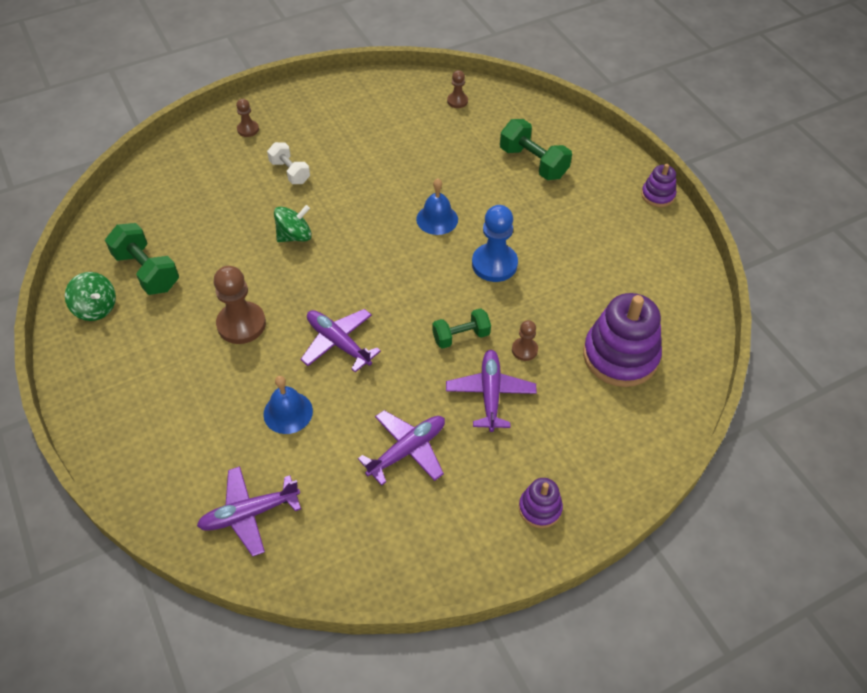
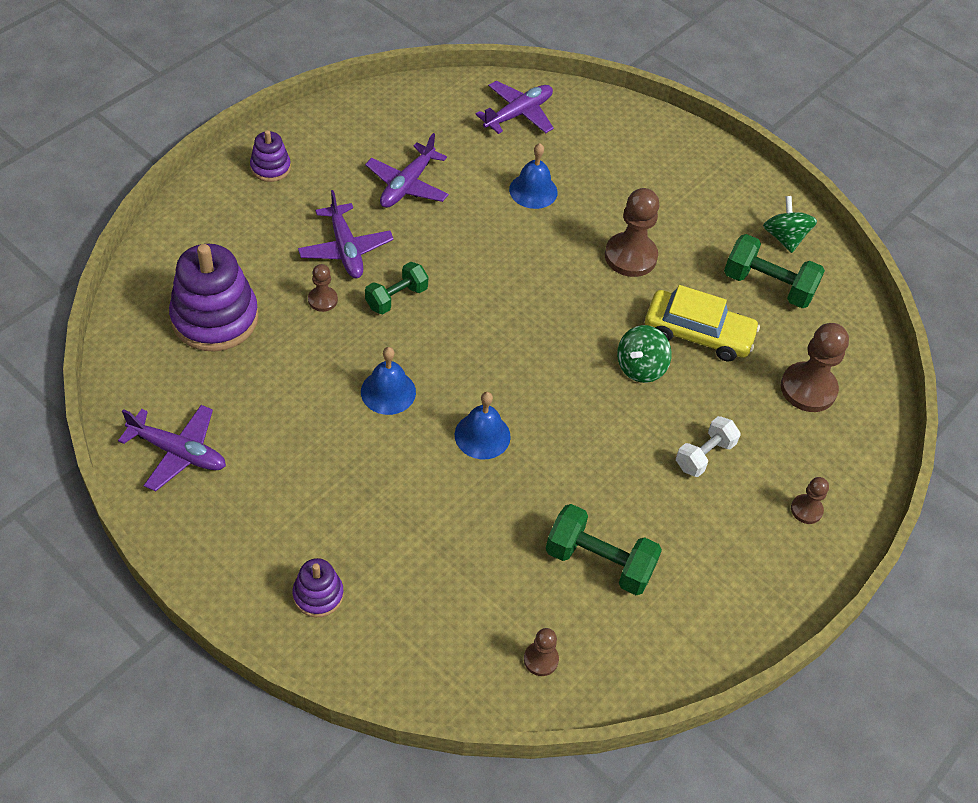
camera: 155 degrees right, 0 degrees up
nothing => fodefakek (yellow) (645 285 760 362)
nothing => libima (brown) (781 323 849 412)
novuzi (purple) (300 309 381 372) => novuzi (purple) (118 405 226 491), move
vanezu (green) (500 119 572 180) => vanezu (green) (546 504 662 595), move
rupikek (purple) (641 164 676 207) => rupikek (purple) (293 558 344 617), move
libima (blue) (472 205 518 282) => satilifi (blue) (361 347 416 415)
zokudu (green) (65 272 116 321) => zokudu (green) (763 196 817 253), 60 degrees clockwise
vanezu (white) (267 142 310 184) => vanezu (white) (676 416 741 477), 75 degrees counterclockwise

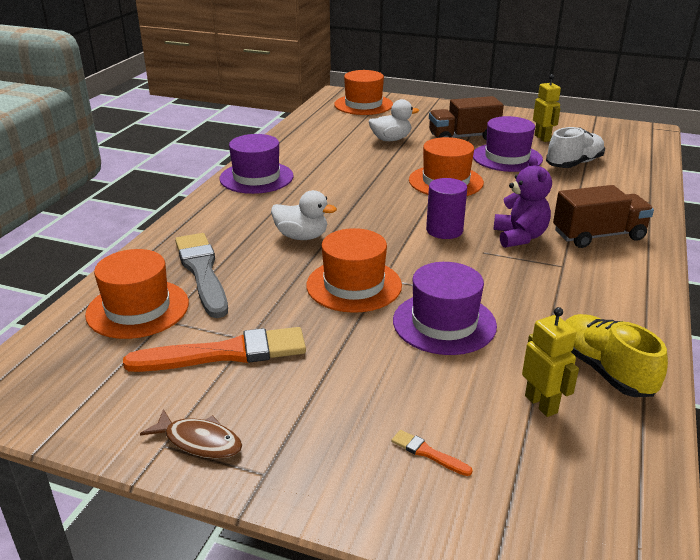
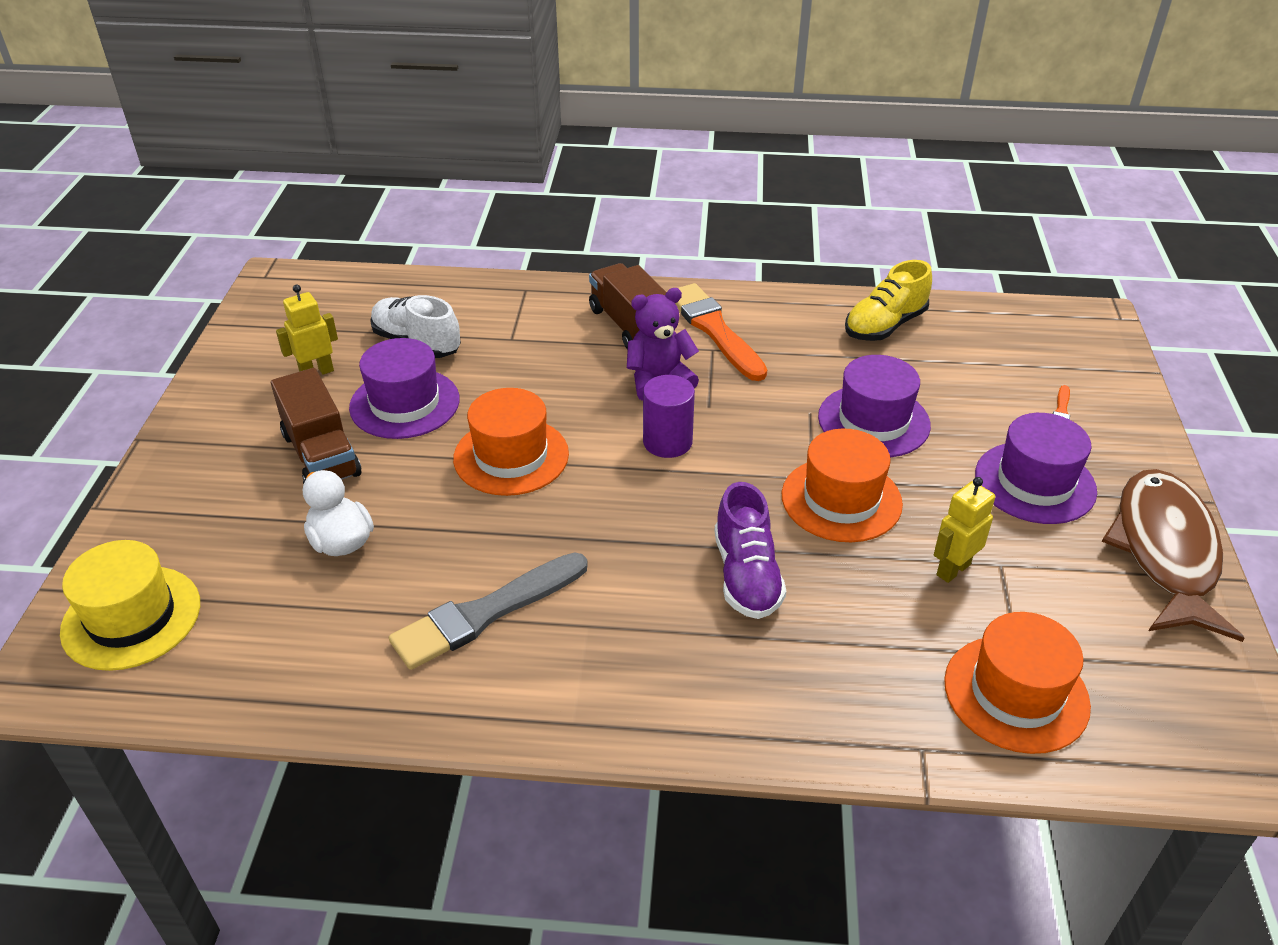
camera: 105 degrees left, 10 degrees up
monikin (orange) (123 327 306 372) => monikin (orange) (675 283 767 381), move
monikin (grey) (175 233 228 318) => monikin (grey) (389 552 588 670), move
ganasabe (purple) (219 134 294 194) => ganasabe (purple) (975 413 1097 524), move
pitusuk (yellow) (522 307 579 417) => pitusuk (yellow) (934 477 995 583), move
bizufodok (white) (271 190 337 240) => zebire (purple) (714 482 786 619)
ganasabe (orange) (334 70 393 115) => ganasabe (yellow) (60 540 200 671)
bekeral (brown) (140 409 242 459) => bekeral (brown) (1102 469 1245 642), x2.14

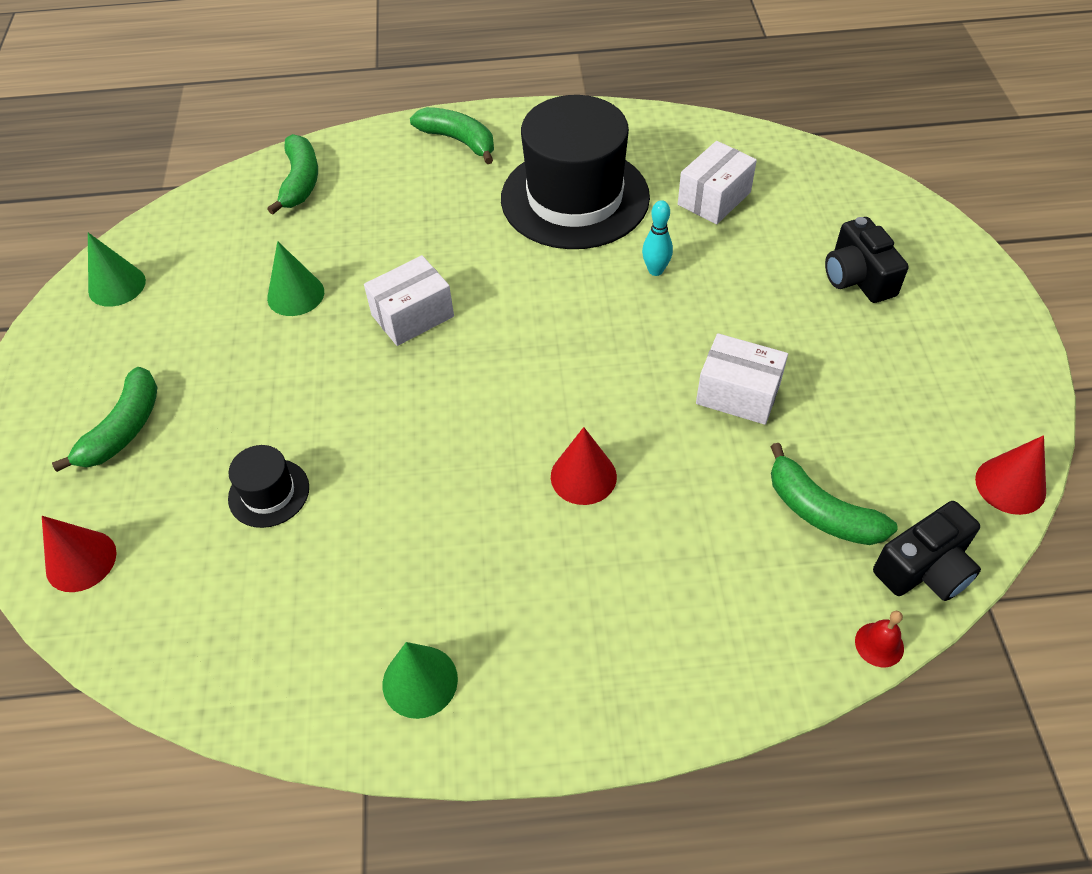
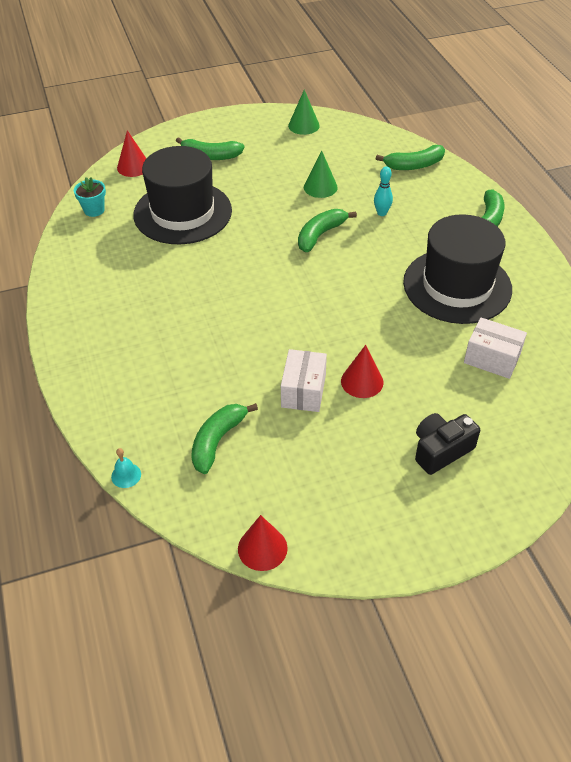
camera: 75 degrees right, 5 degrees down
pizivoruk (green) (383 642 458 719) => nothing
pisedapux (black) (873 501 981 601) => nothing
nothing => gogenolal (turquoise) (74 177 106 217)
pizivoruk (red) (551 427 617 505) => pizivoruk (red) (341 345 383 398), move
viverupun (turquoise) (642 200 673 276) => viverupun (turquoise) (374 166 393 216), move
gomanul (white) (364 255 454 346) => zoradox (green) (298 209 357 252)
satilifi (red) (855 611 904 667) => satilifi (turquoise) (111 448 141 488)
ganasabe (black) (228 445 309 528) => ganasabe (black) (133 146 232 244), x2.30

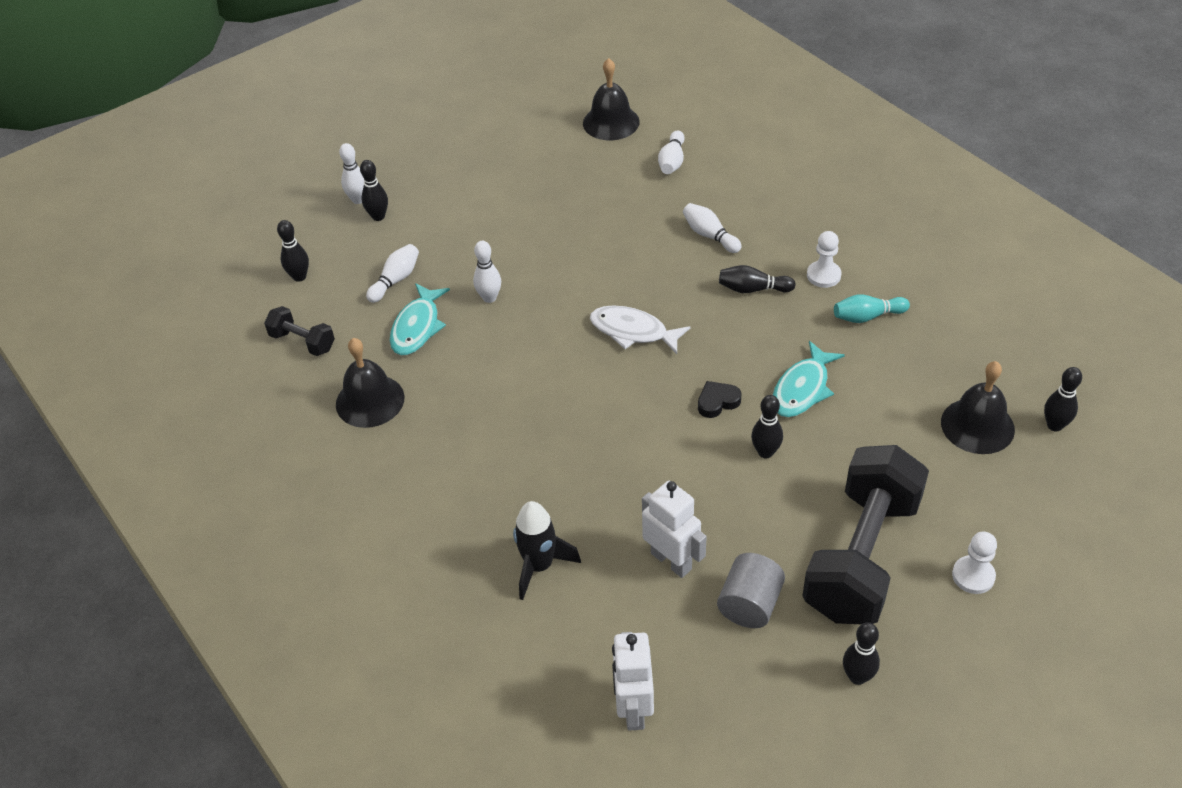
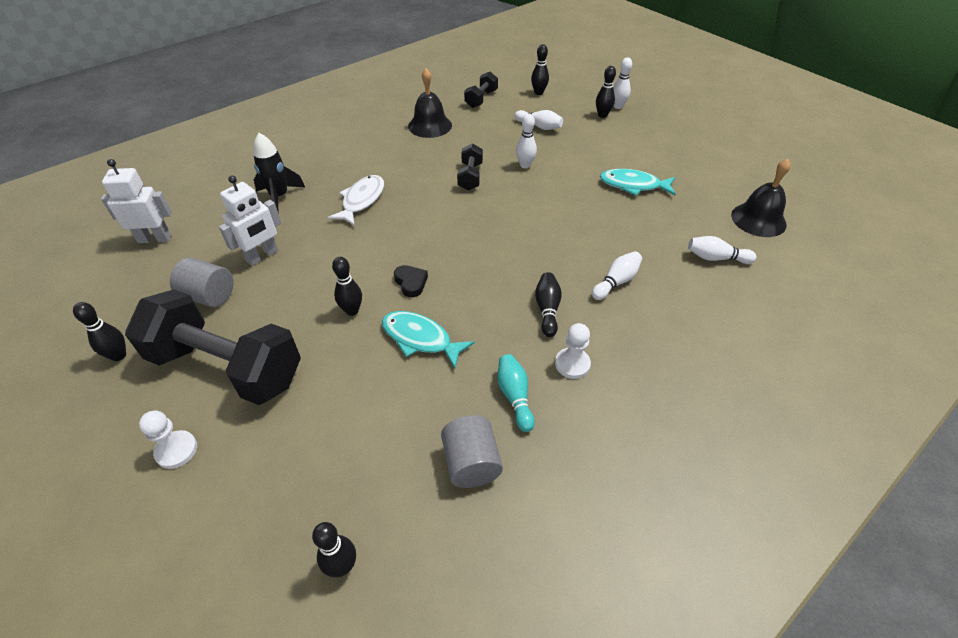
camera: 85 degrees right, 0 degrees up
satilifi (black) (941 361 1015 454) => nothing
nothing => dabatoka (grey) (441 415 503 488)
nothing => vanezu (black) (457 143 483 191)
bekeral (turquoise) (390 283 450 355) => bekeral (turquoise) (600 169 676 196), move
bekeral (white) (590 305 691 354) => bekeral (white) (328 175 384 226), move

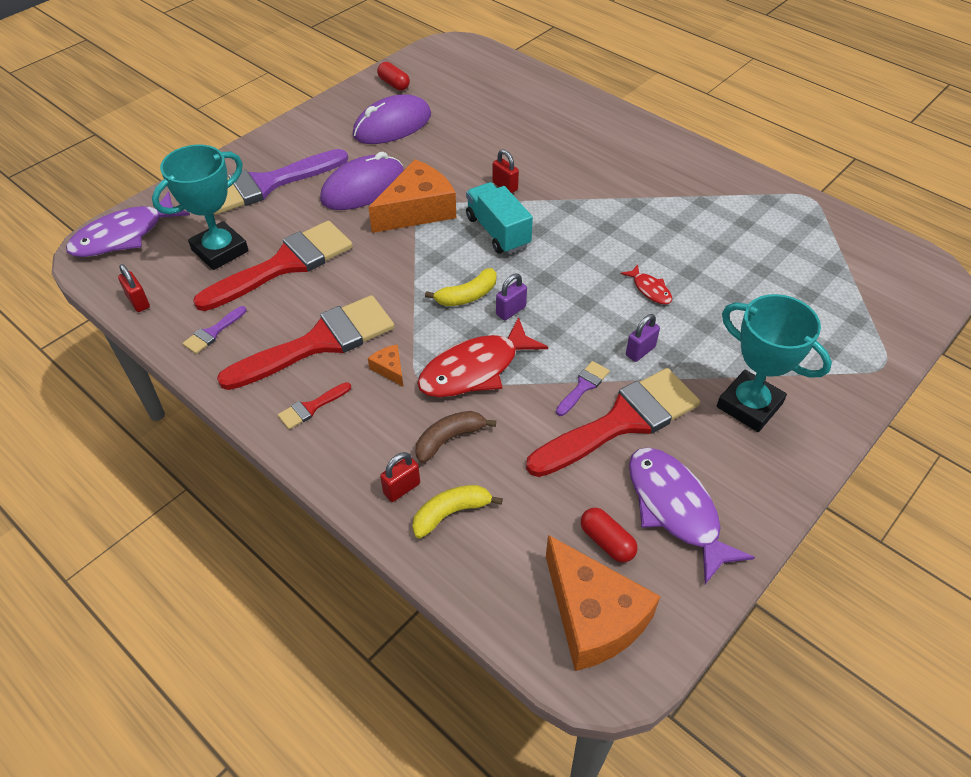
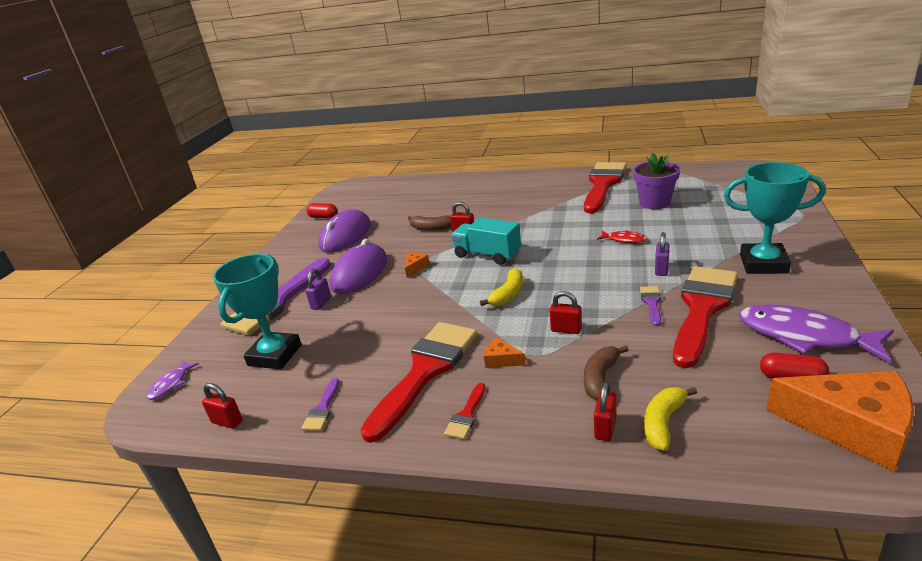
camera: 25 degrees left, 20 degrees down
nothing => zoradox (brown) (407 215 452 231)
nothing => gogenolal (purple) (633 152 680 209)
monikin (red) (193 221 353 311) => monikin (red) (584 162 627 213), move
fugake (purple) (496 274 527 320) => fugake (purple) (305 269 331 310), move
bekeral (red) (417 317 548 397) => fugake (red) (549 291 582 334)
bekeral (purple) (66 192 190 257) => bekeral (purple) (147 361 198 400), x0.48
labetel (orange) (368 159 456 233) => labetel (orange) (405 253 430 278), x0.42

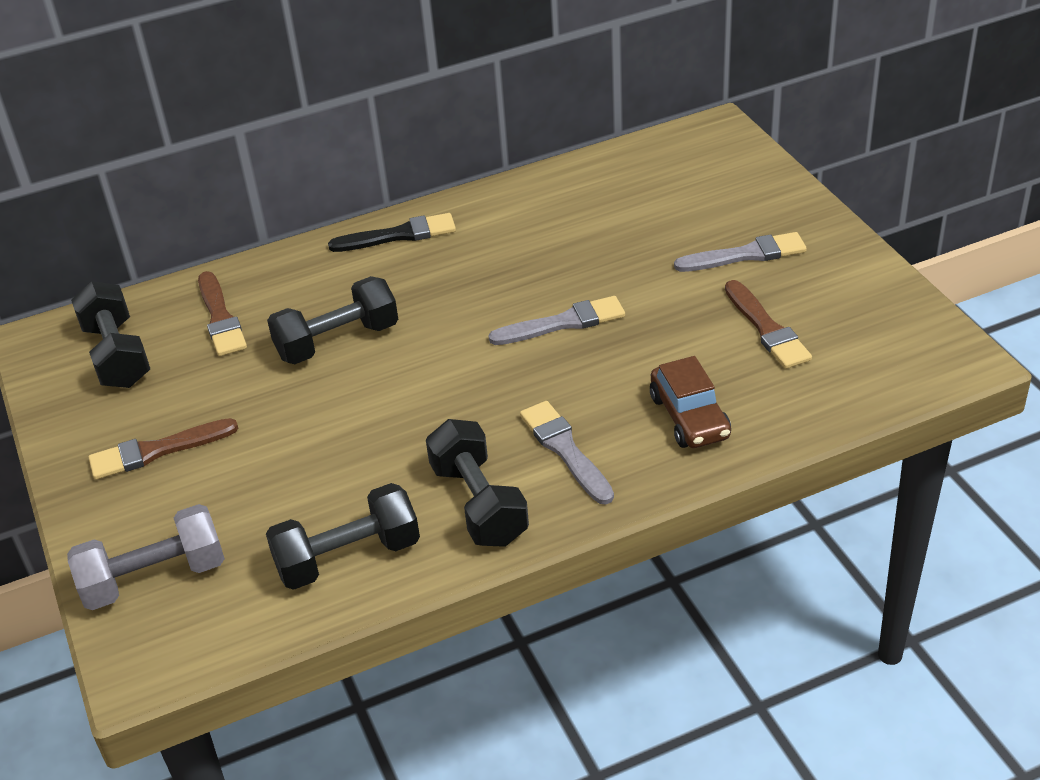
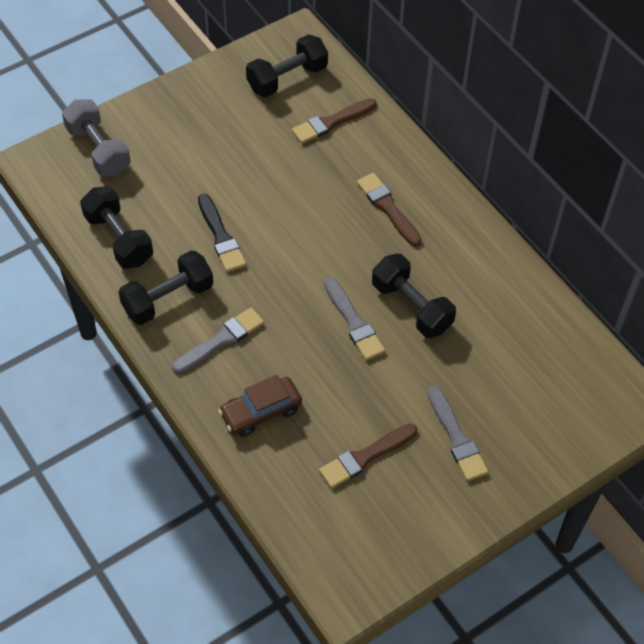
camera: 75 degrees right, 15 degrees up
monikin (brown) (88 418 238 479) => monikin (brown) (357 173 422 247), move
vanezu (black) (267 276 398 364) => vanezu (black) (372 254 456 338), move
monikin (black) (328 213 456 252) => monikin (black) (198 194 246 272), move

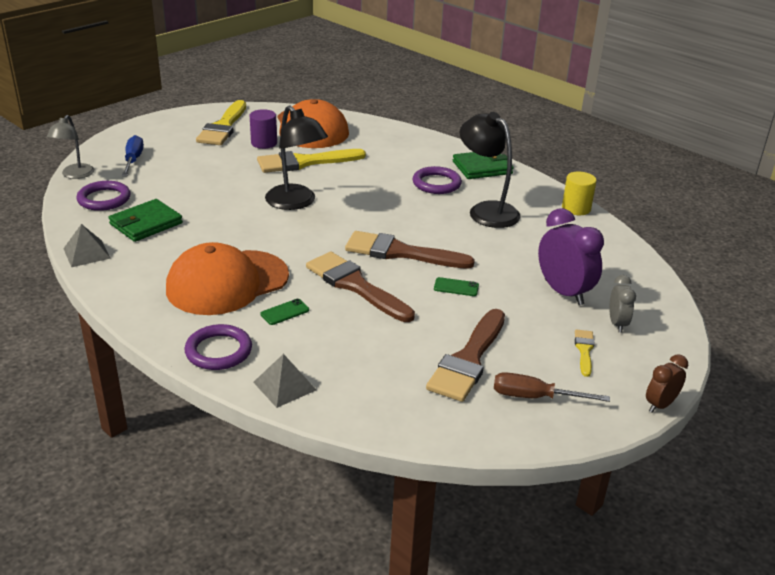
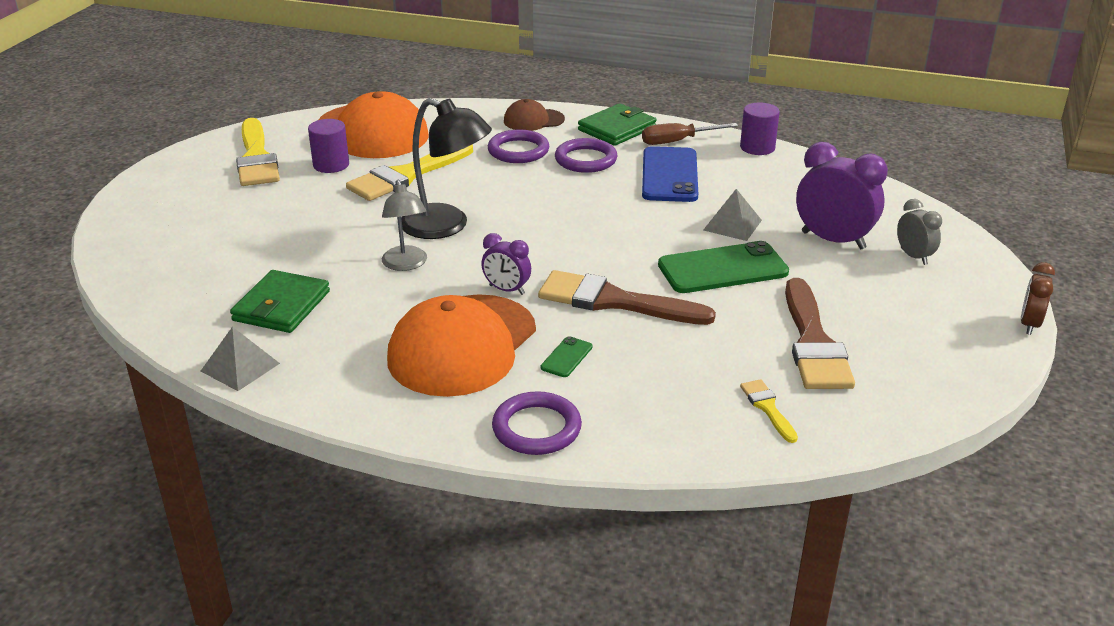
camera: 25 degrees left, 0 degrees up
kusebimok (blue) (122 135 144 176) => nothing
monikin (brown) (345 231 475 269) => nothing
nothing => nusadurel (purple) (481 233 531 295)
nothing => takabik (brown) (504 99 565 131)
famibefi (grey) (47 115 94 179) => famibefi (grey) (382 180 427 271), move
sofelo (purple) (76 181 131 211) => sofelo (purple) (488 129 549 163), move
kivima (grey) (253 354 316 408) => kivima (grey) (703 189 762 241), move
kusebimok (brown) (494 372 610 402) => kusebimok (brown) (642 123 738 145), move
monikin (yellow) (575 330 595 377) => monikin (yellow) (740 379 798 443), move
famibefi (black) (460 112 521 228) => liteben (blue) (642 146 698 202)
dabatoka (yellow) (562 172 597 215) => dabatoka (purple) (740 103 780 155)
liteben (green) (434 277 479 296) => liteben (green) (658 241 789 293), x2.25

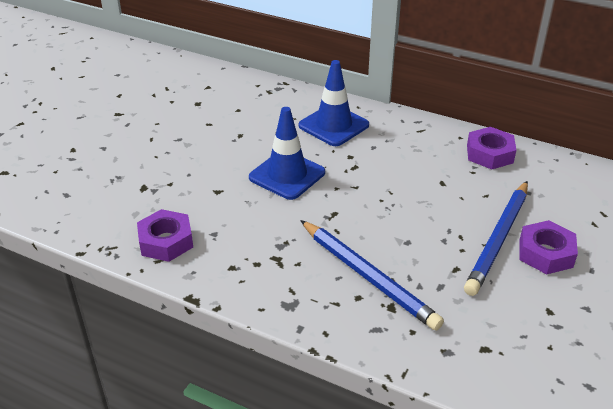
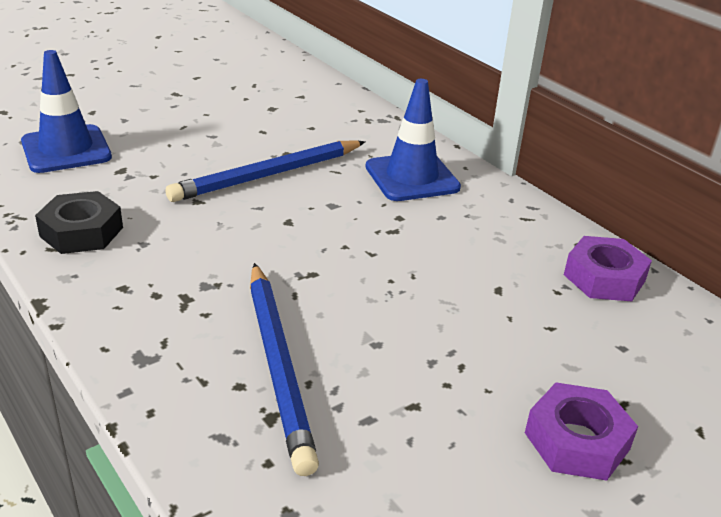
camera: 25 degrees right, 5 degrees down
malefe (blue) (249 107 325 200) => malefe (blue) (21 50 112 173), move
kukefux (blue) (464 181 528 296) => kukefux (blue) (166 140 366 202), move
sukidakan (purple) (137 209 193 262) => sukidakan (black) (35 191 123 254)

